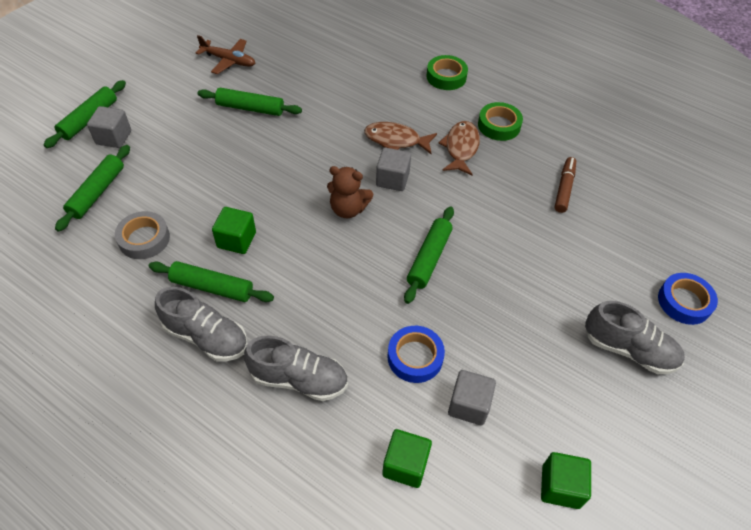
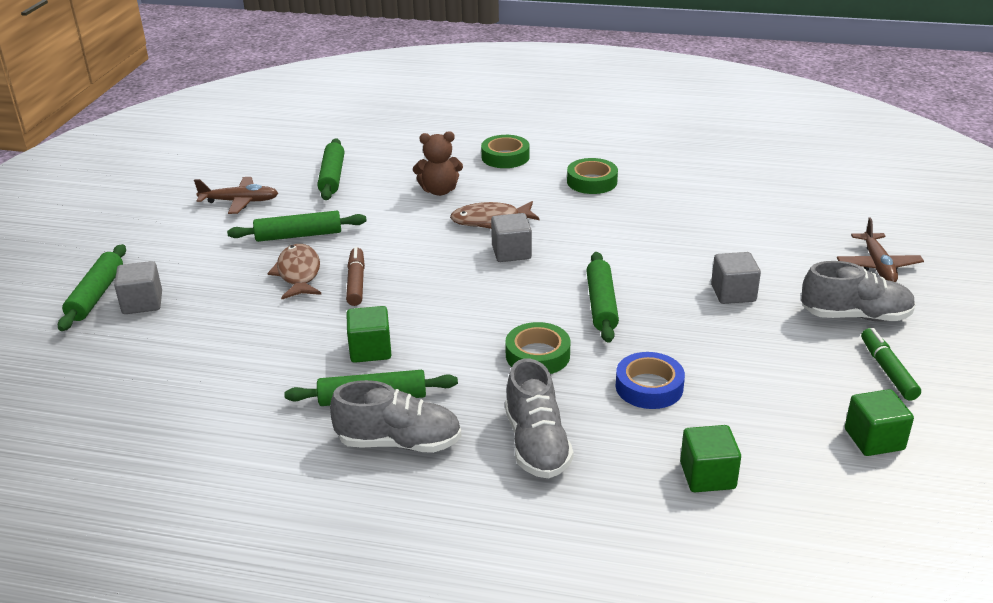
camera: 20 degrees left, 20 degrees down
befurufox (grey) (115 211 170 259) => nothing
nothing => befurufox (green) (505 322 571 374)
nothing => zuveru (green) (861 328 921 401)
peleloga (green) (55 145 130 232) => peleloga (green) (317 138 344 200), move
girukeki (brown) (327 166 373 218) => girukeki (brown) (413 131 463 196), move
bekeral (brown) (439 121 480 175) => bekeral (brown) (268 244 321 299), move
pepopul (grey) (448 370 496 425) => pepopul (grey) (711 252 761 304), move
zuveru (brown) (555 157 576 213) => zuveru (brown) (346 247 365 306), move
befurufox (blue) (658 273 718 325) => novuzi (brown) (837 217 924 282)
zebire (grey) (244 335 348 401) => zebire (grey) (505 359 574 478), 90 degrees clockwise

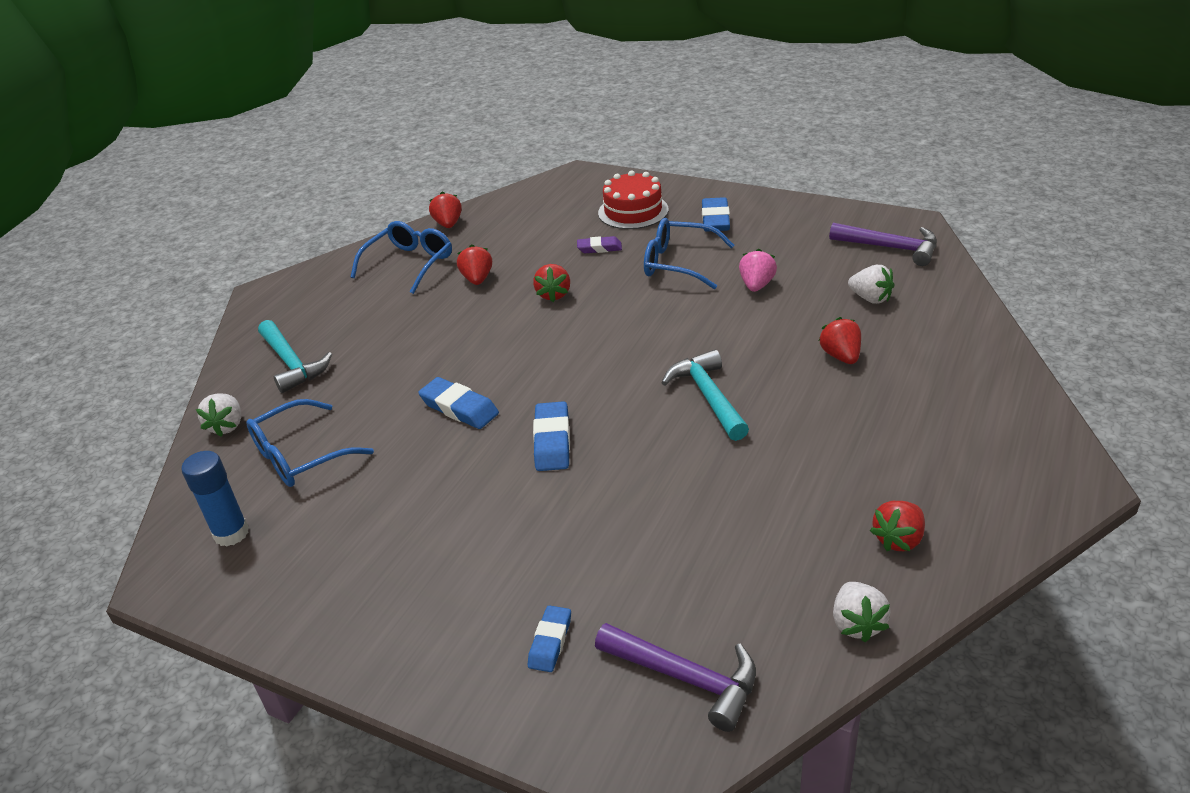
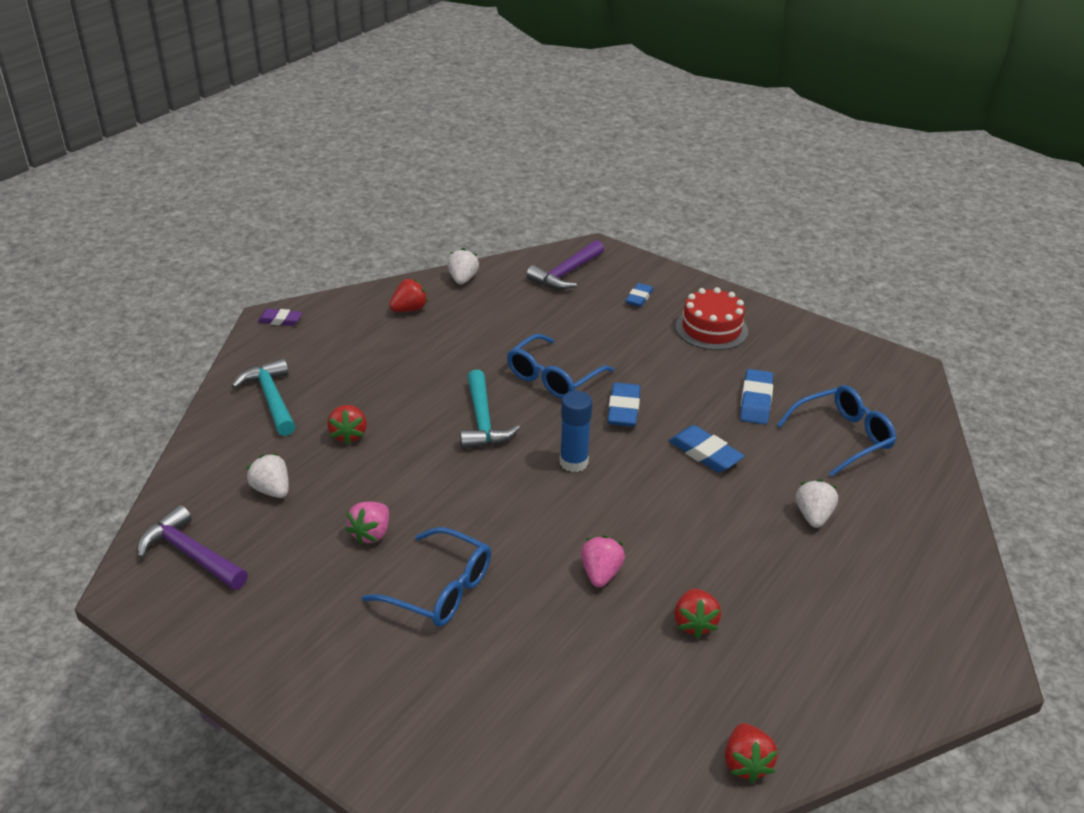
camera: 175 degrees left, 0 degrees up
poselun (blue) (181 451 249 546) => poselun (blue) (560 391 593 472), move
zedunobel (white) (196 393 241 437) => zedunobel (white) (796 479 838 528), move
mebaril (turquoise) (258 320 332 393) => mebaril (turquoise) (231 358 296 436), move
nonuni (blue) (350 221 452 294) => nonuni (blue) (507 334 614 399), move
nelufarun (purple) (577 236 622 253) => nelufarun (purple) (257 309 303 326), move
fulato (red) (598 171 669 229) => fulato (red) (676 287 748 350), move
nelufarun (blue) (702 197 730 232) => nelufarun (blue) (740 369 773 424), move
zedunobel (red) (533 264 570 302) => zedunobel (pink) (581 535 625 587)
mebaril (purple) (595 623 756 732) => mebaril (purple) (526 240 604 290), 90 degrees counterclockwise

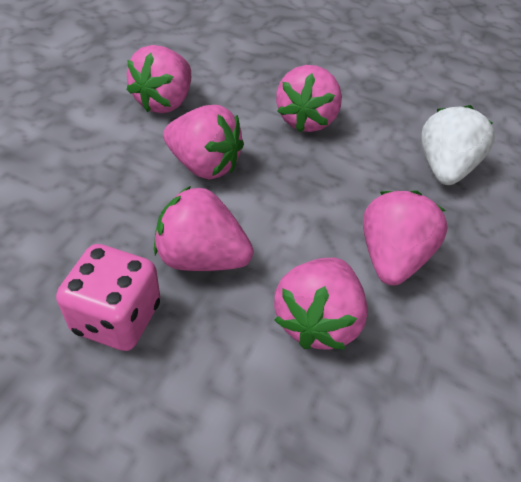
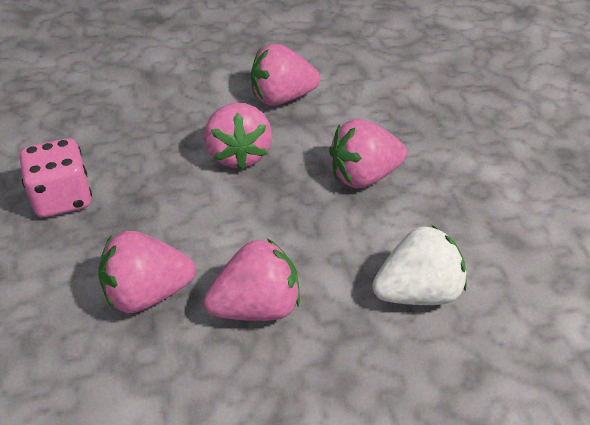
camera: 55 degrees right, 5 degrees down
zedunobel (pink) (154 186 253 271) => nothing

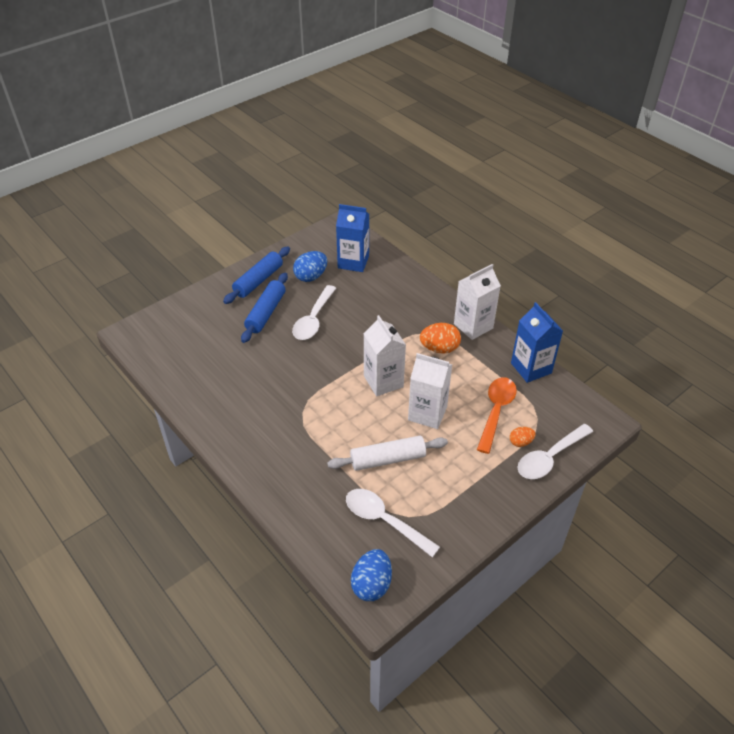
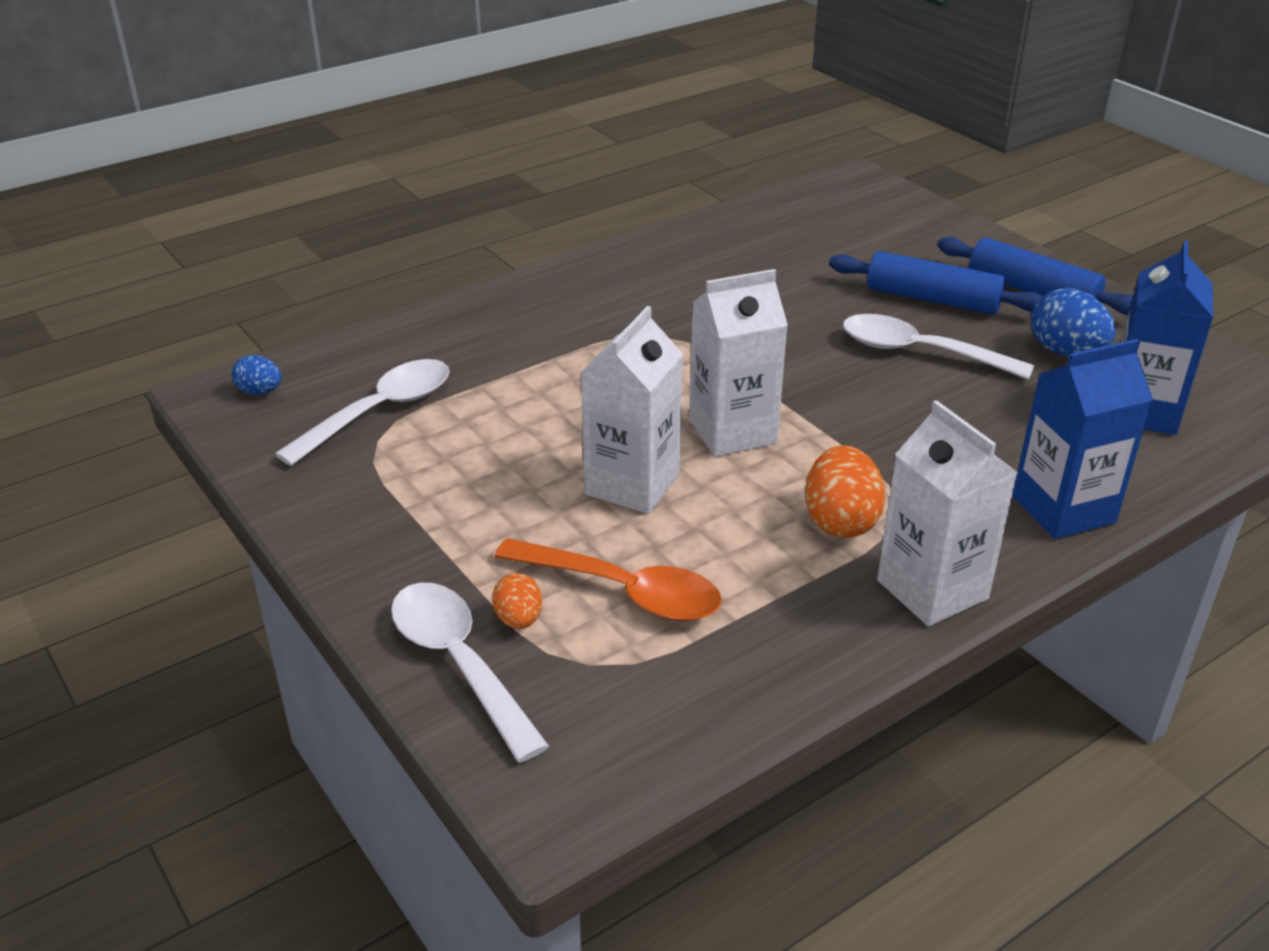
camera: 95 degrees right, 10 degrees down
peleloga (white) (327 436 448 471) => nothing
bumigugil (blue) (511 302 563 383) => bumigugil (blue) (1012 339 1153 539), move
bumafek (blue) (351 549 392 601) => bumafek (blue) (232 355 282 395), x0.58

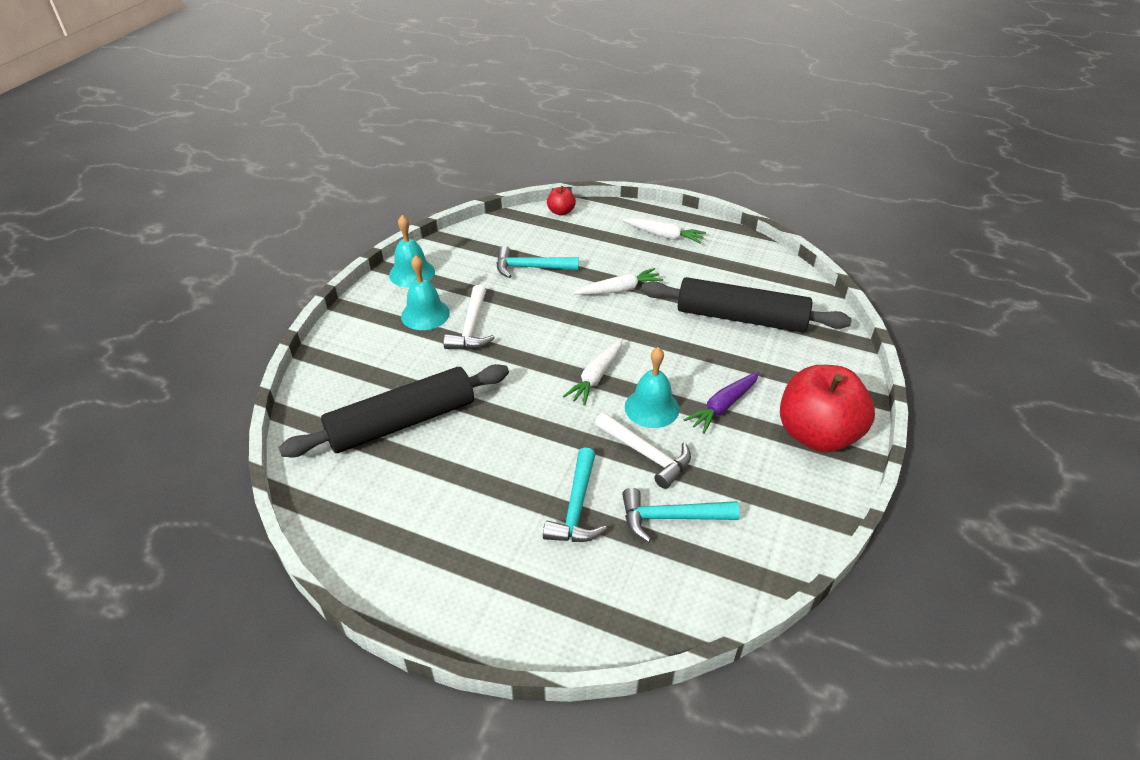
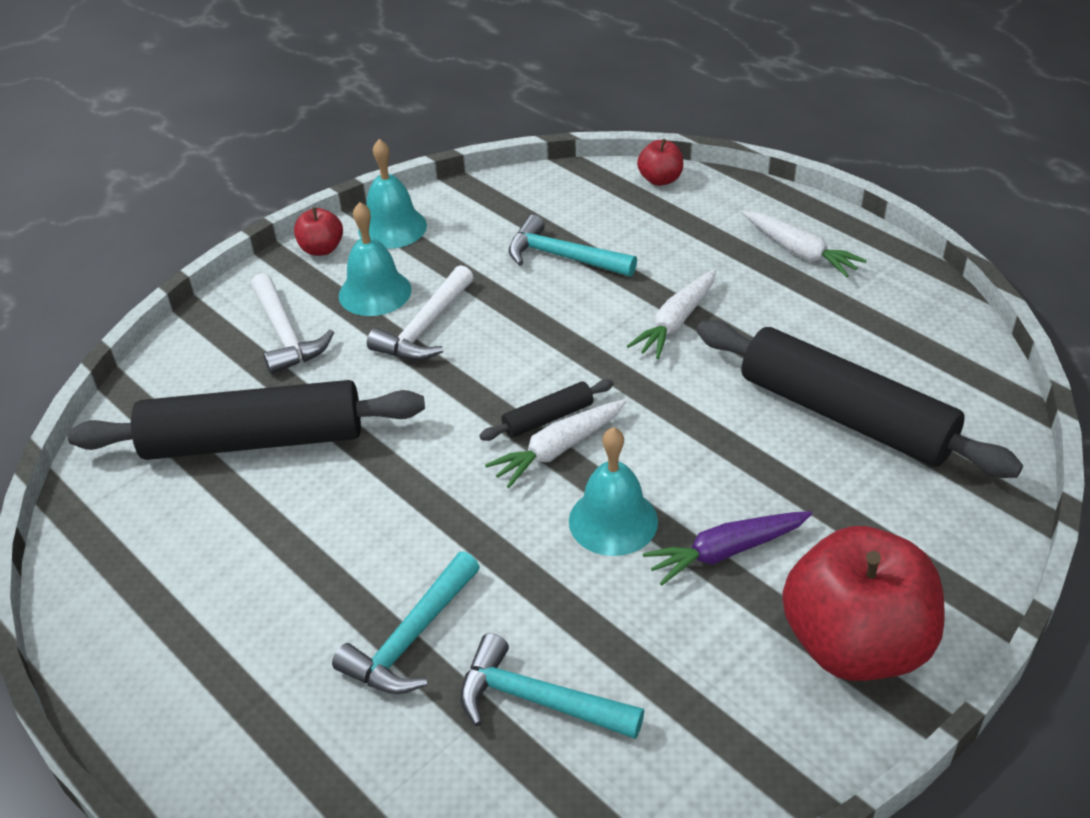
camera: 25 degrees right, 0 degrees up
nothing => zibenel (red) (294 207 343 256)
nothing => peleloga (black) (479 379 614 441)
mebaril (white) (595 412 691 489) => mebaril (white) (251 273 334 374), move
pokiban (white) (574 268 663 295) => pokiban (white) (627 269 716 359), 120 degrees clockwise

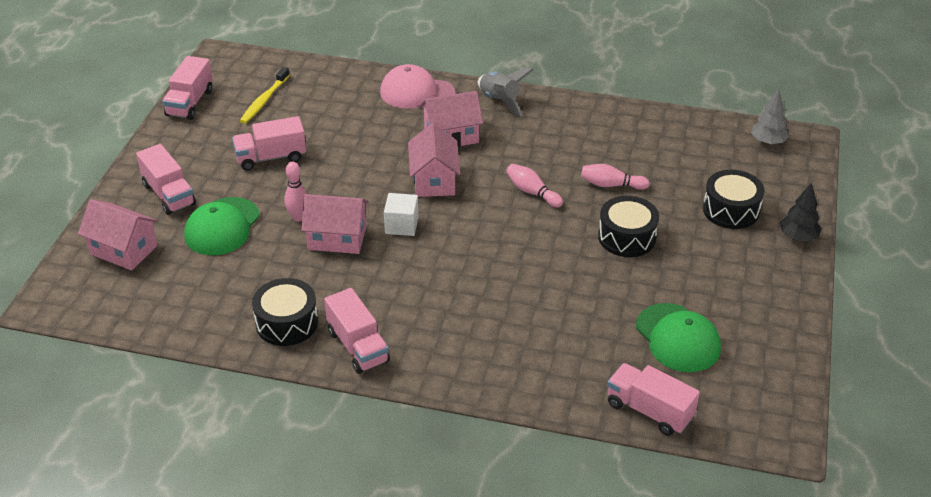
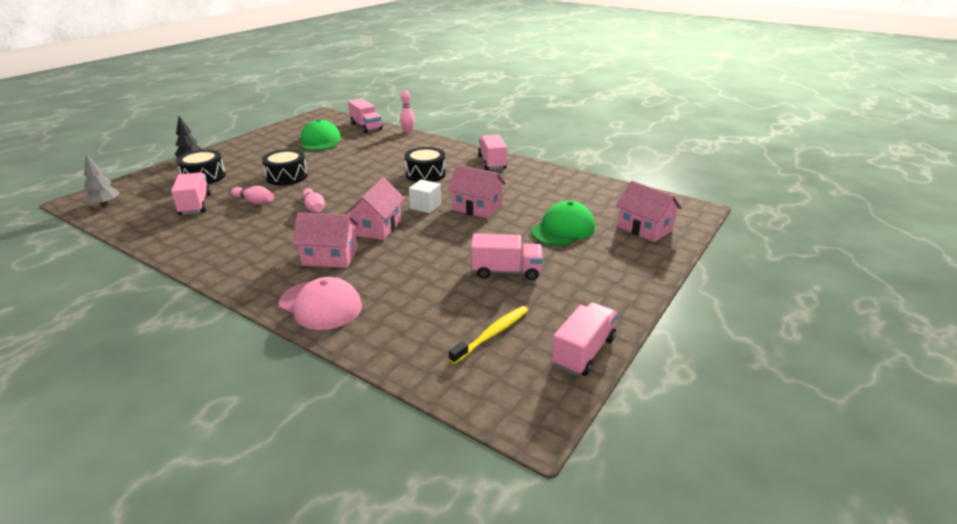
camera: 160 degrees left, 10 degrees down
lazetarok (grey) (478 68 533 116) => nothing
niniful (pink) (136 144 196 215) => niniful (pink) (171 172 211 215), move
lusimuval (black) (252 278 318 346) => lusimuval (black) (404 147 446 182), move
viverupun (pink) (284 162 307 222) => viverupun (pink) (400 91 415 134), move

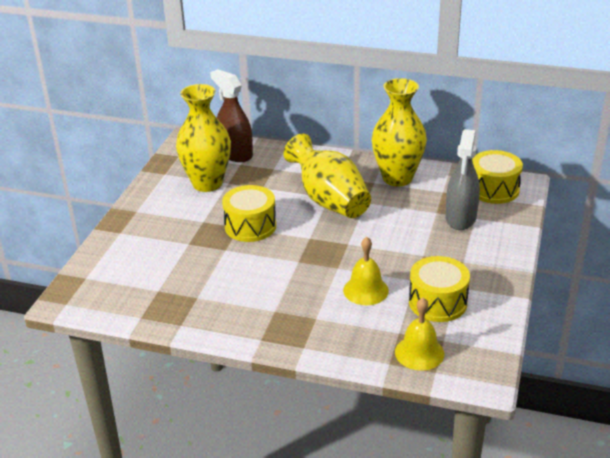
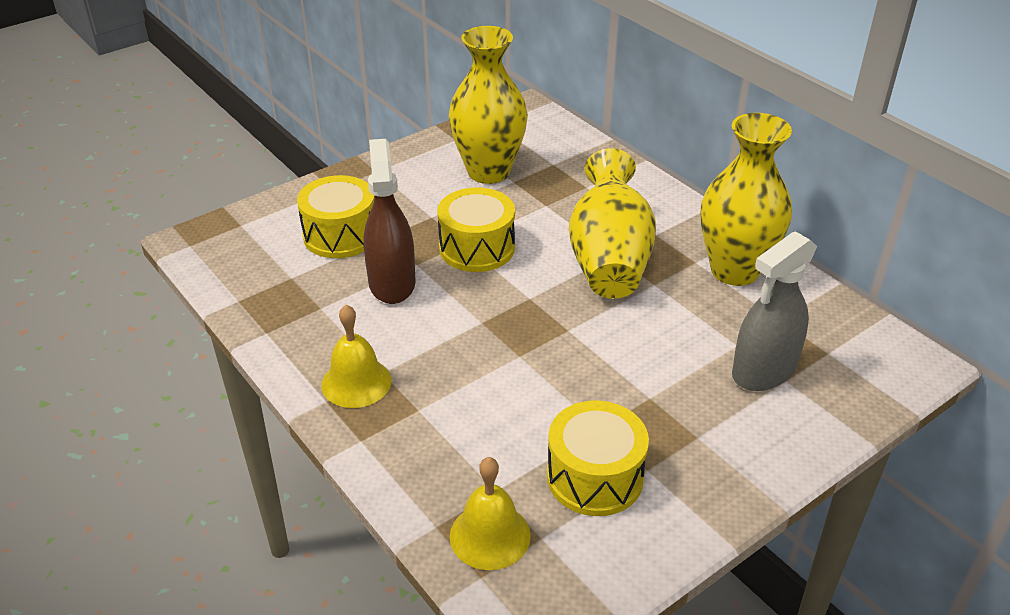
camera: 35 degrees right, 5 degrees up
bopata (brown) (210 69 253 162) => bopata (brown) (363 139 415 304), move
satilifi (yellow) (343 237 389 305) => satilifi (yellow) (321 305 392 408), move
lusimuval (yellow) (472 150 523 204) => lusimuval (yellow) (297 175 374 258), move

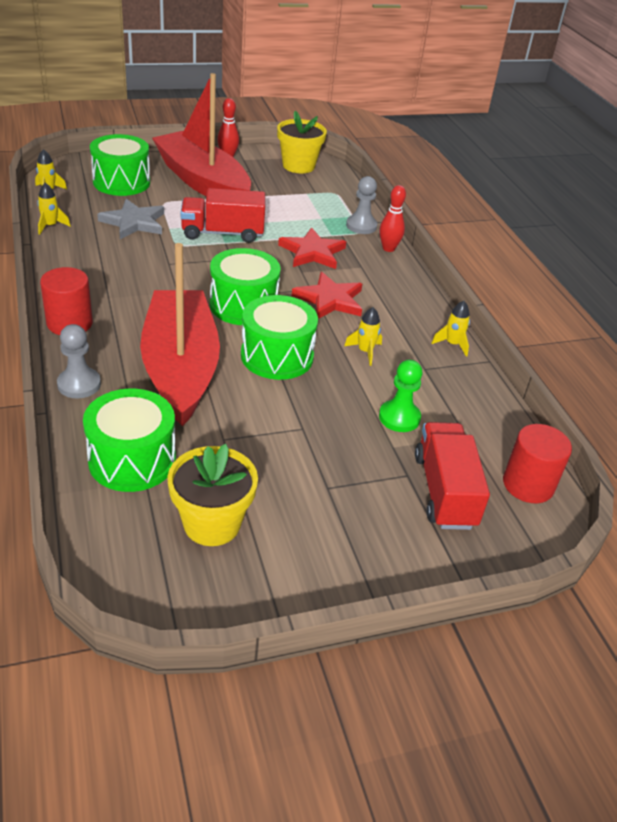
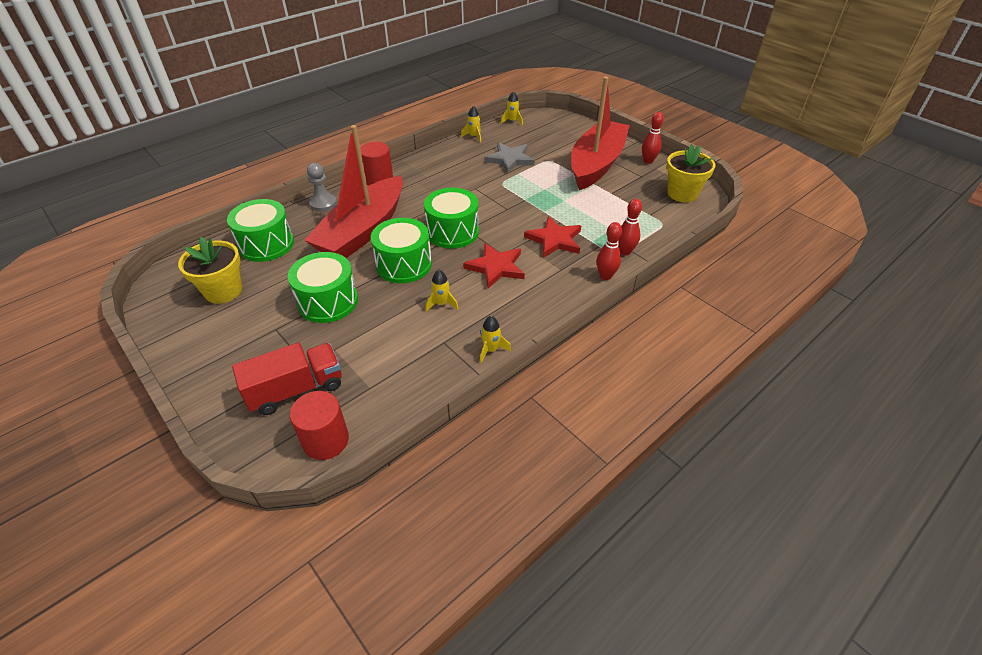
camera: 70 degrees right, 5 degrees up
niniful (red) (181 188 265 243) => nothing
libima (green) (379 360 423 432) => nothing
lusimuval (green) (90 134 150 196) => lusimuval (green) (288 252 358 323), move
libima (grey) (346 176 377 234) => viverupun (red) (618 199 642 256)
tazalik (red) (140 243 220 427) => tazalik (red) (304 125 403 258), 150 degrees clockwise

